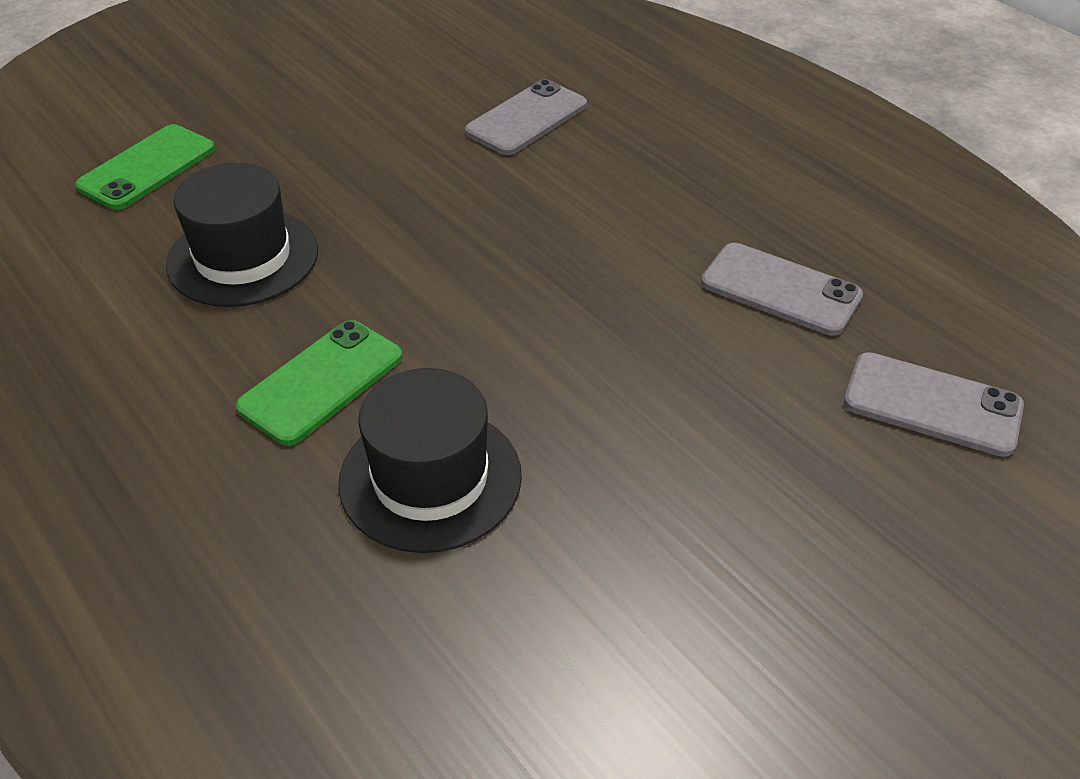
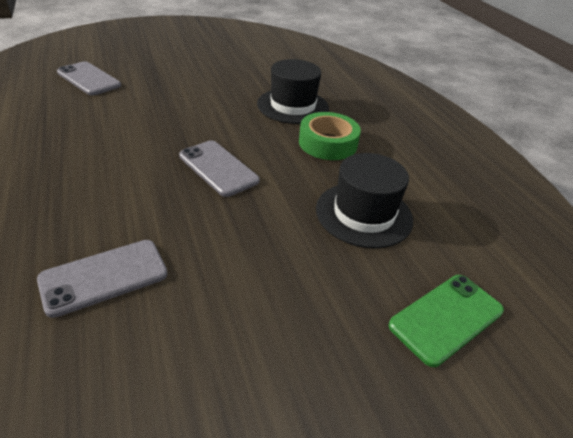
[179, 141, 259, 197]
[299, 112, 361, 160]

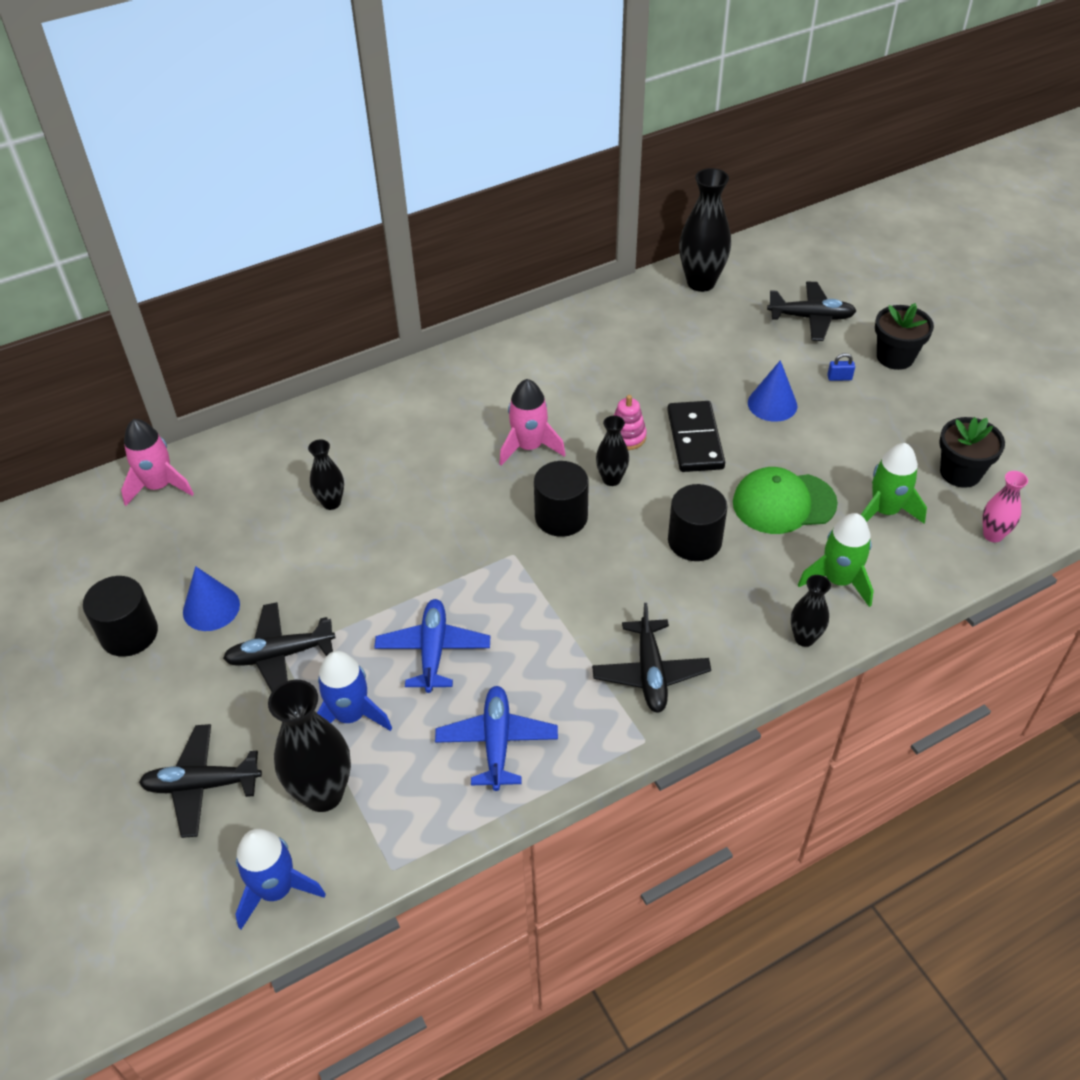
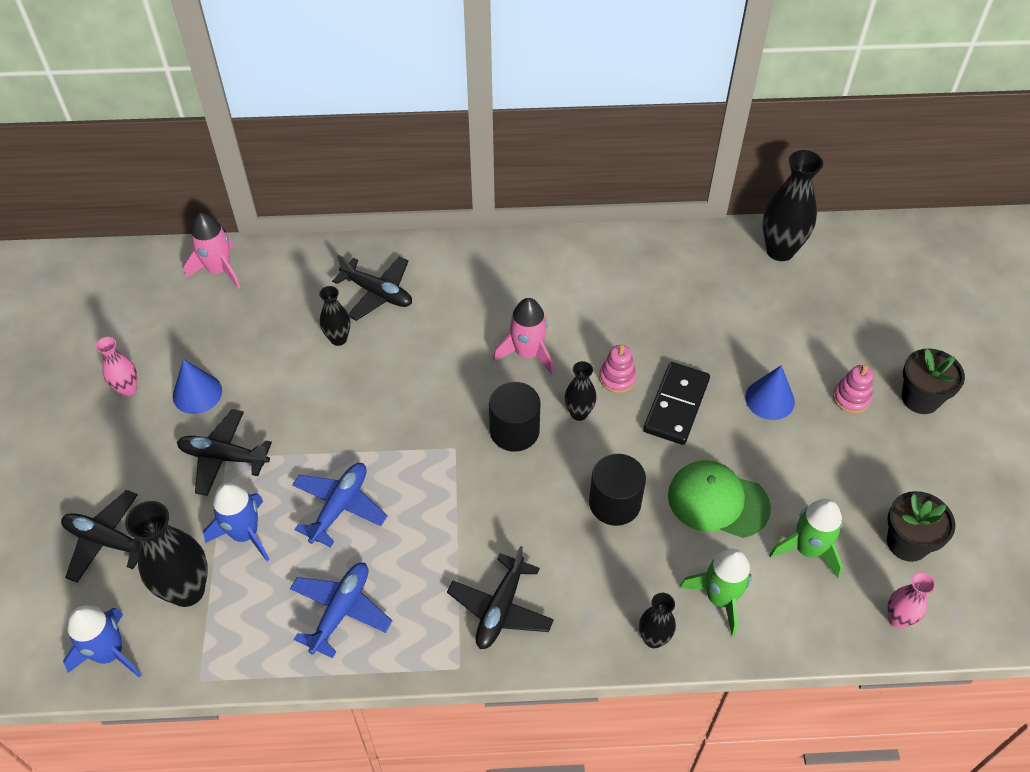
[96, 337, 137, 396]
[332, 255, 412, 321]
[833, 365, 873, 413]

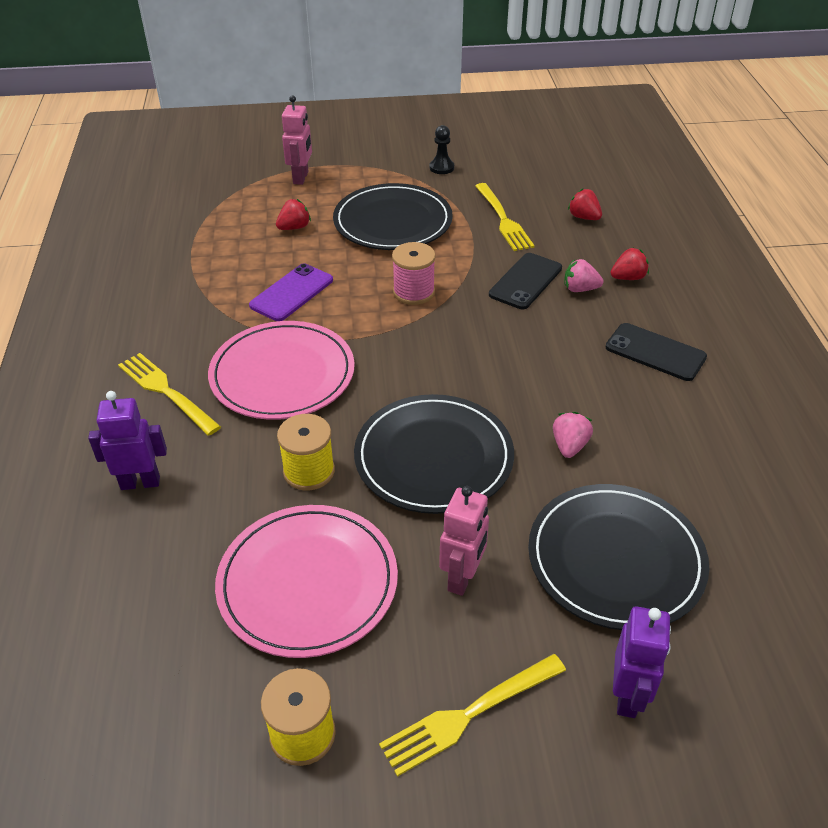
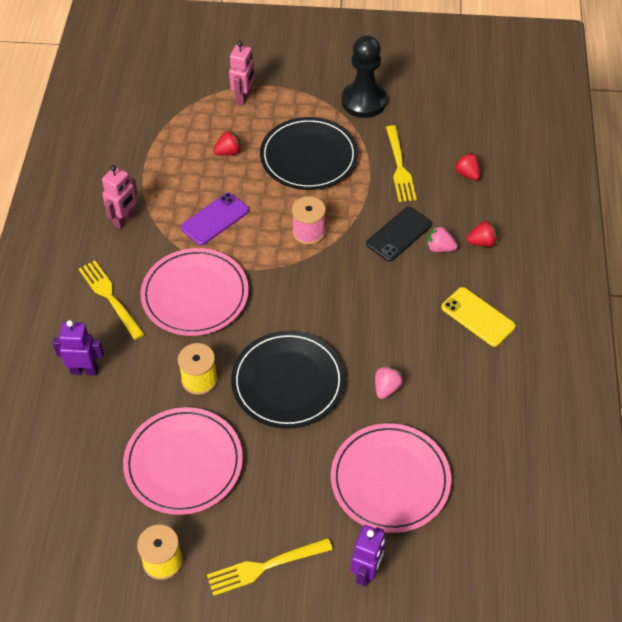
[102, 165, 138, 229]
[331, 423, 451, 533]
[342, 35, 387, 118]
[441, 287, 516, 347]

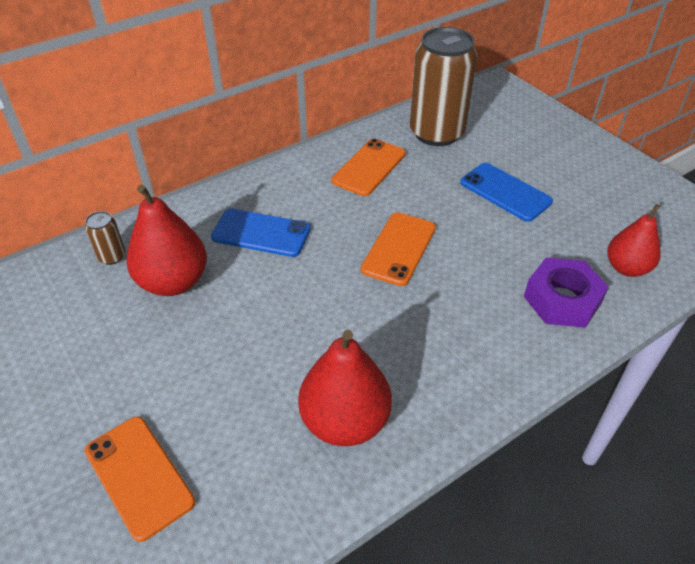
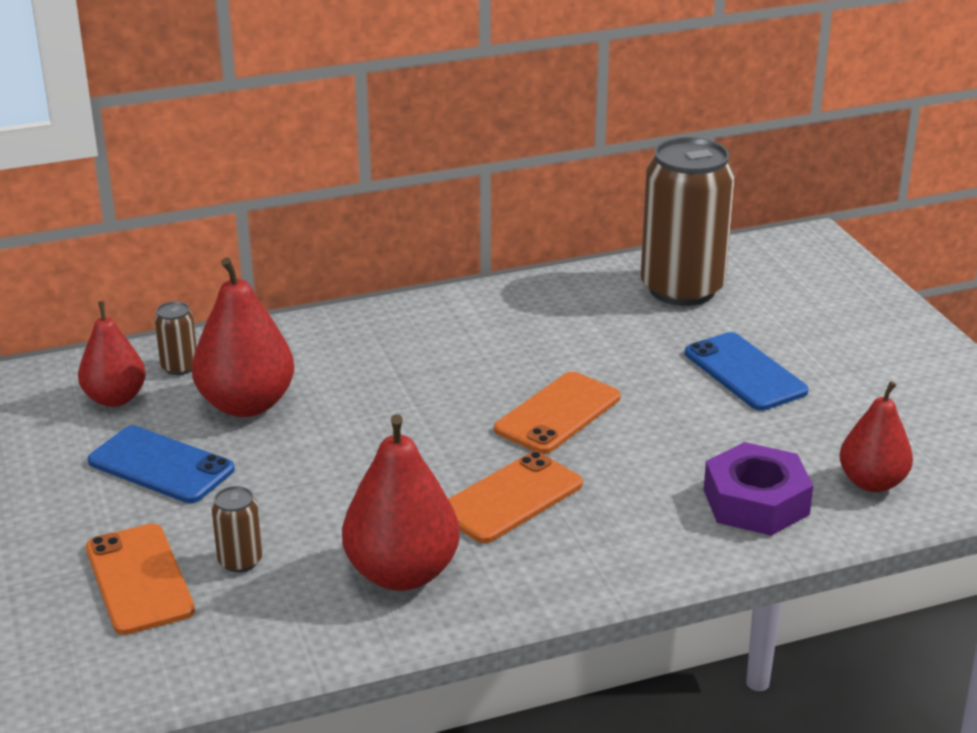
[78, 301, 146, 407]
[88, 426, 235, 503]
[212, 486, 262, 573]
[448, 451, 583, 543]

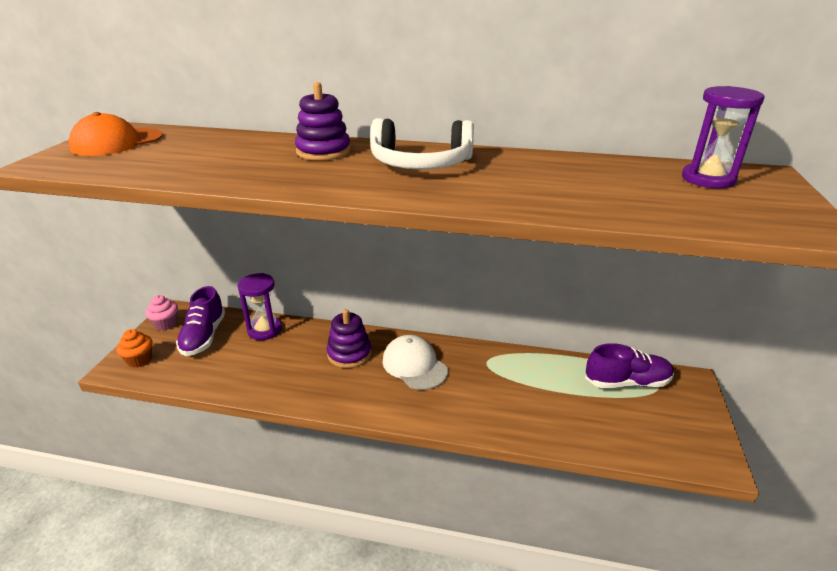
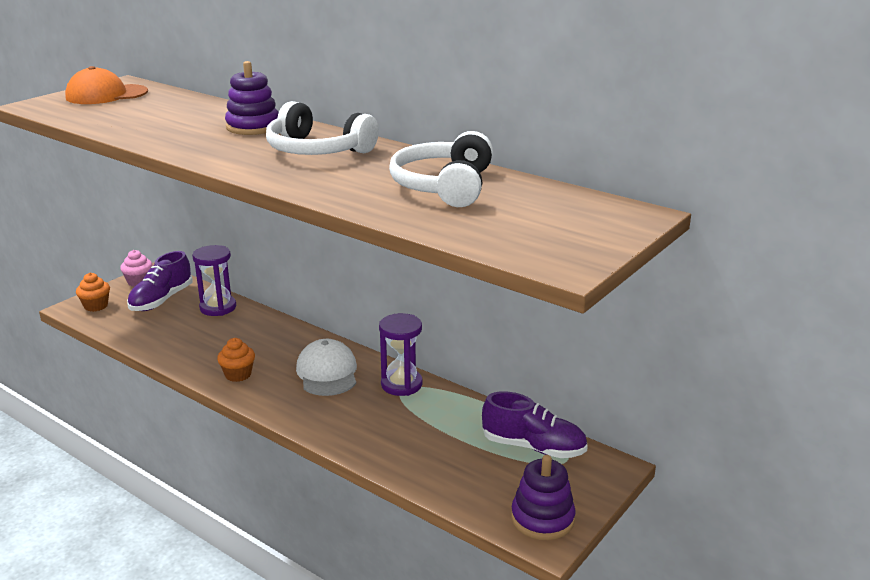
[217, 338, 255, 382]
[379, 313, 423, 396]
[389, 131, 493, 207]
[511, 455, 576, 540]

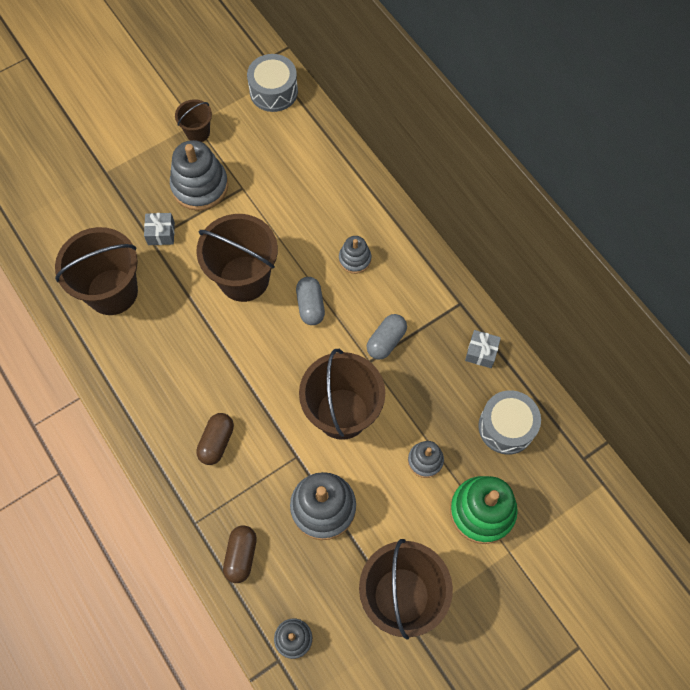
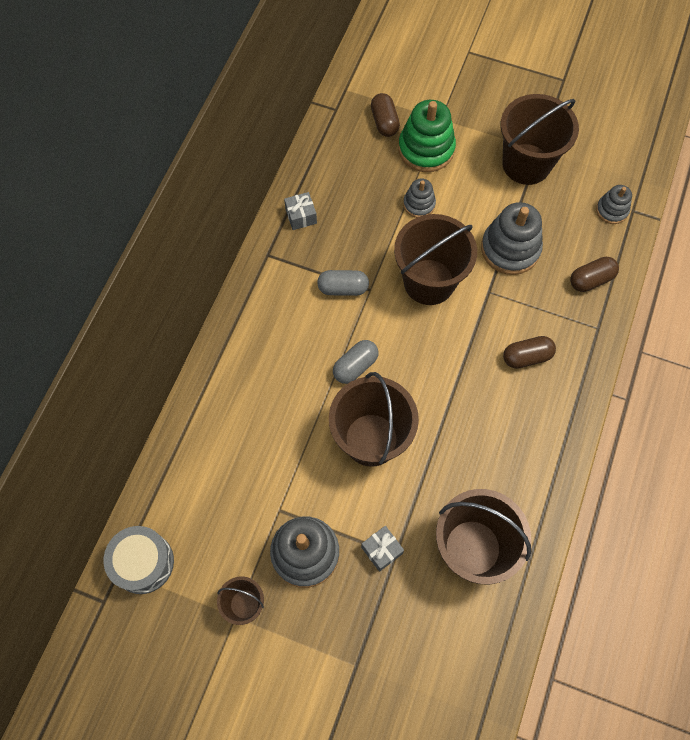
[371, 93, 400, 137]
[339, 236, 371, 274] (first image)
[478, 390, 541, 455] (first image)

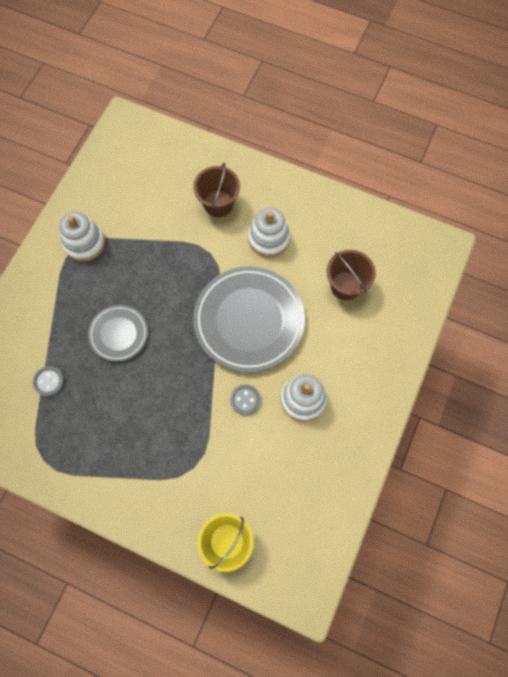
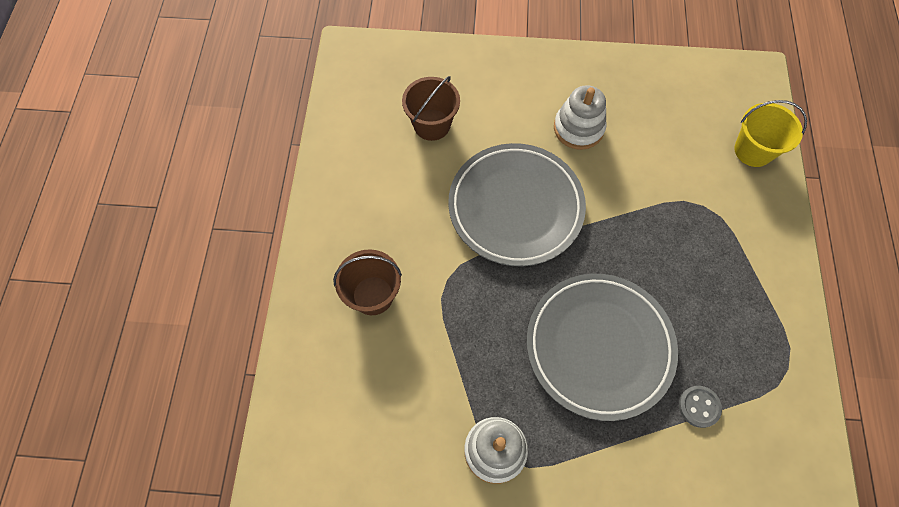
[527, 274, 678, 421]
[230, 384, 261, 415] (first image)
[248, 207, 290, 257] (first image)

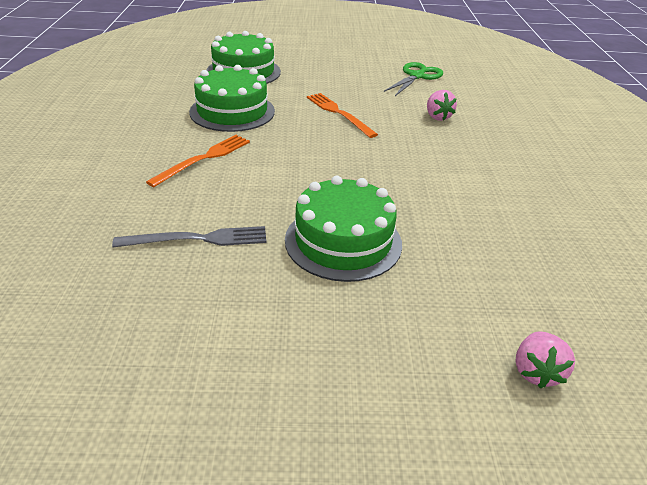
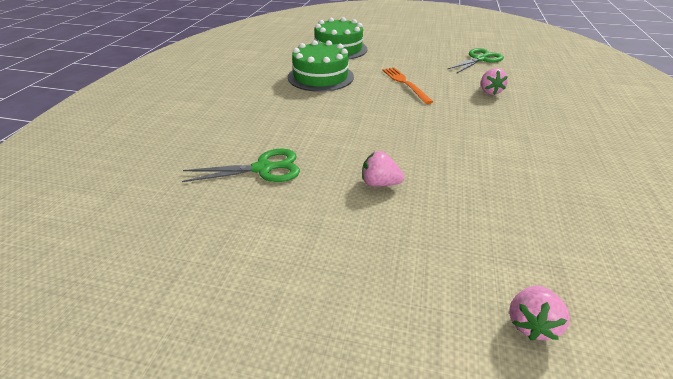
[182, 149, 300, 182]
[362, 151, 404, 187]
[146, 135, 250, 187] (first image)

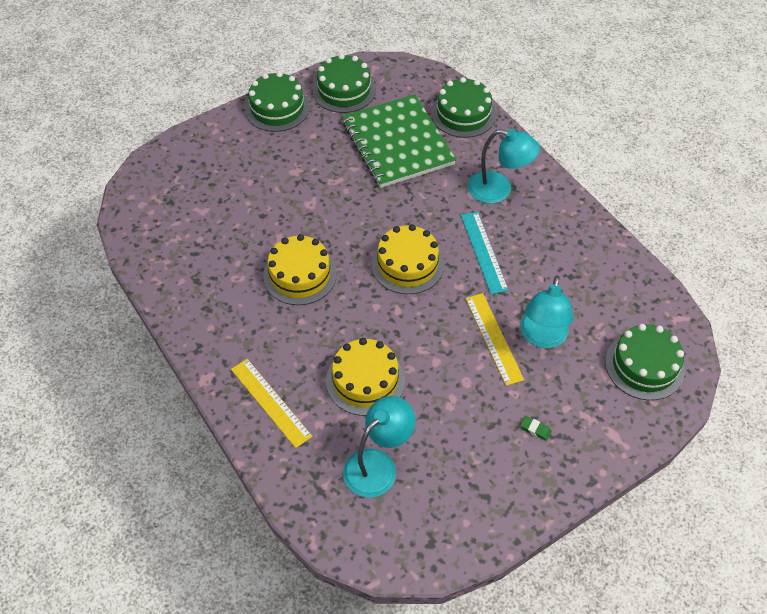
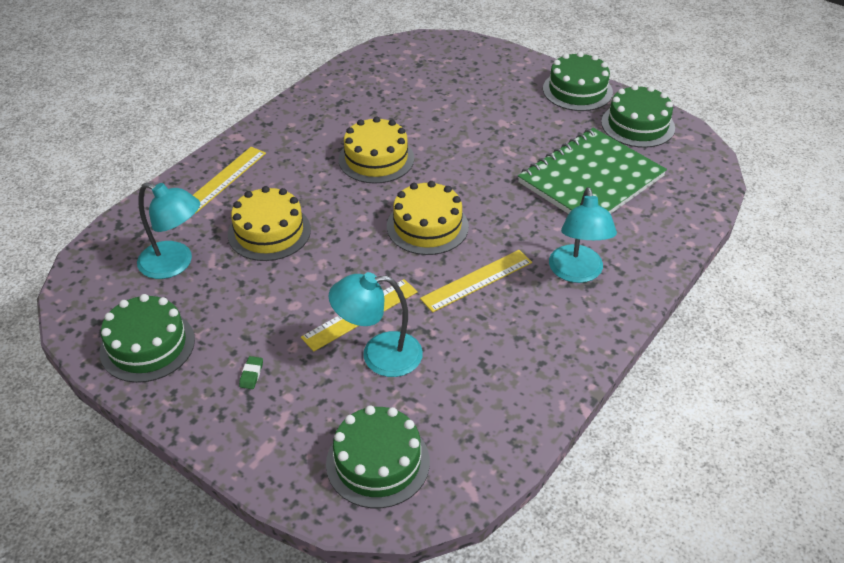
[100, 294, 195, 383]
[420, 250, 532, 312]

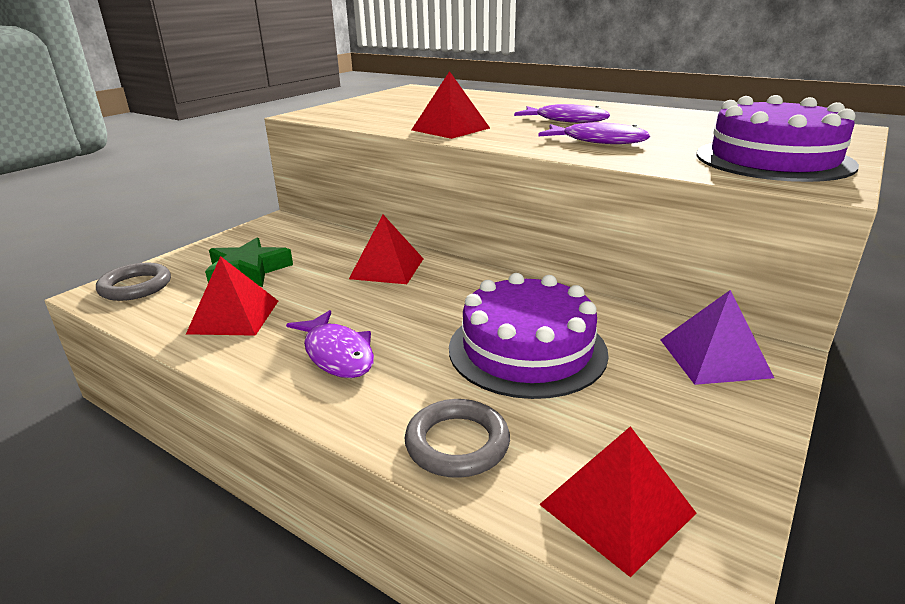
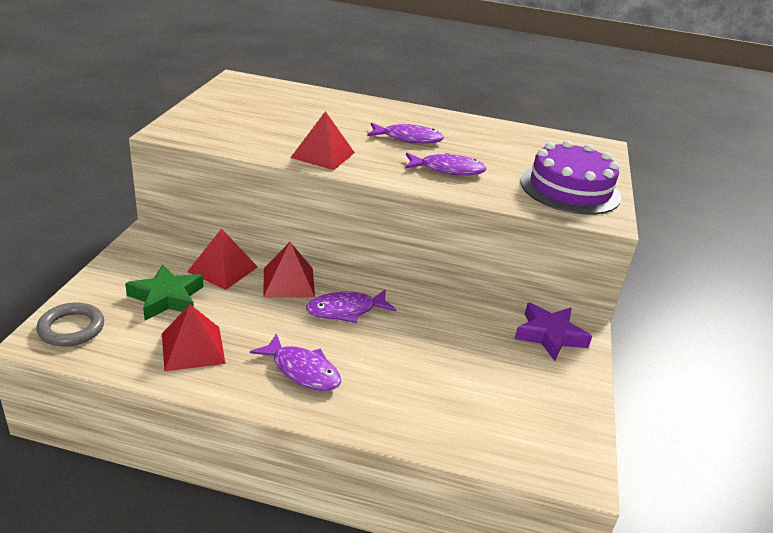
[187, 228, 258, 290]
[306, 289, 396, 323]
[515, 303, 592, 361]
[405, 399, 510, 478] (first image)
[449, 273, 609, 399] (first image)

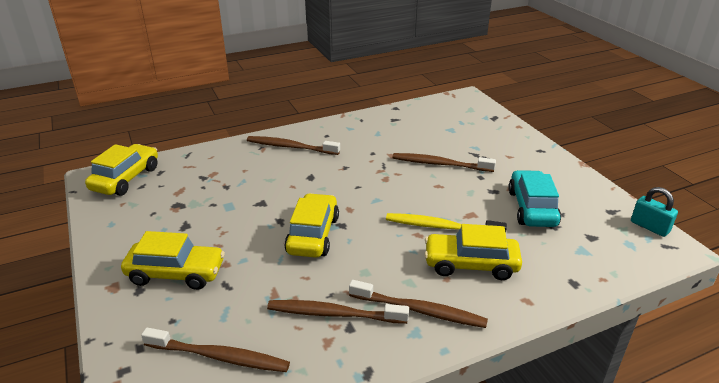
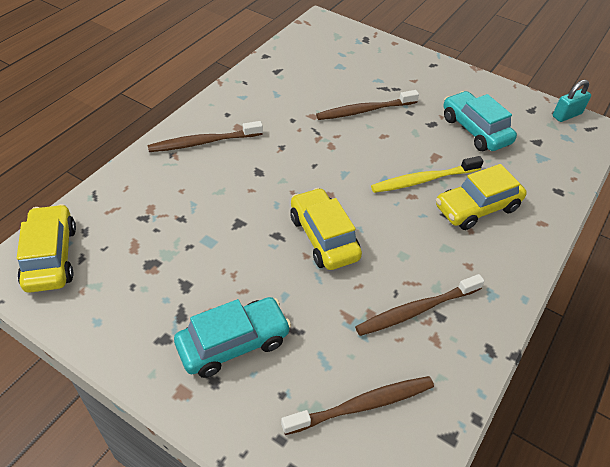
[174, 297, 291, 378]
[553, 80, 591, 122]
[349, 280, 488, 328] (first image)

